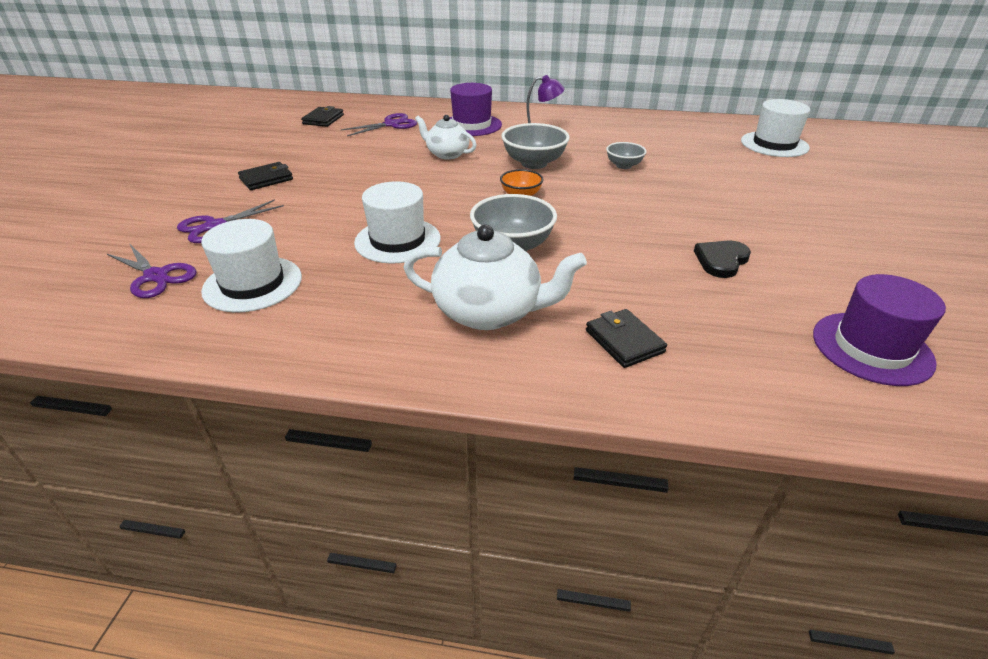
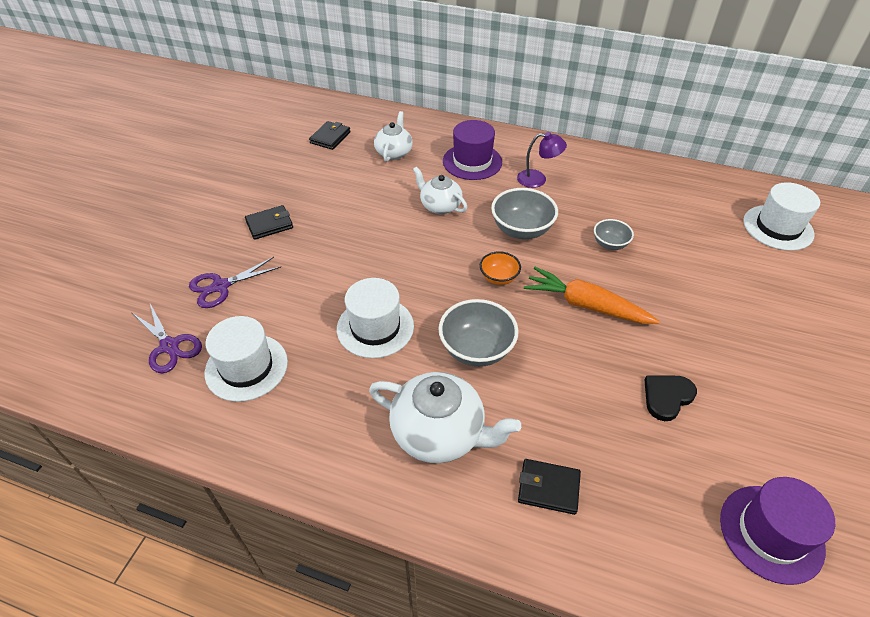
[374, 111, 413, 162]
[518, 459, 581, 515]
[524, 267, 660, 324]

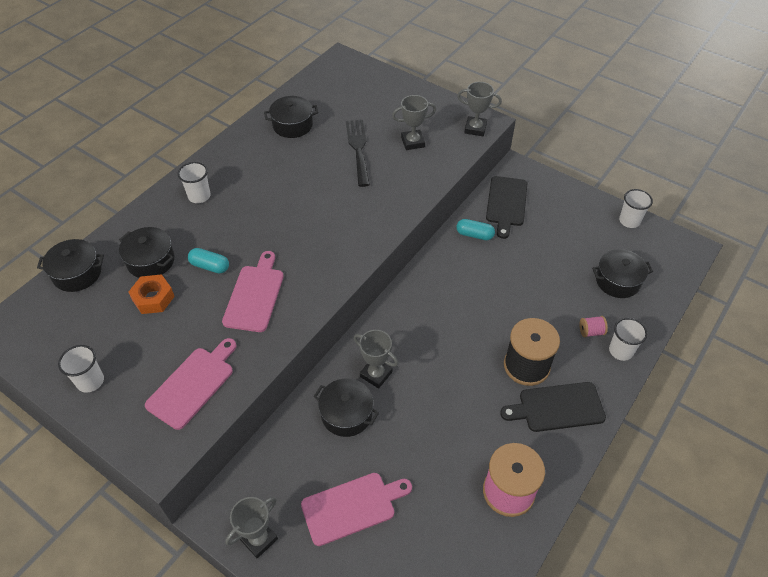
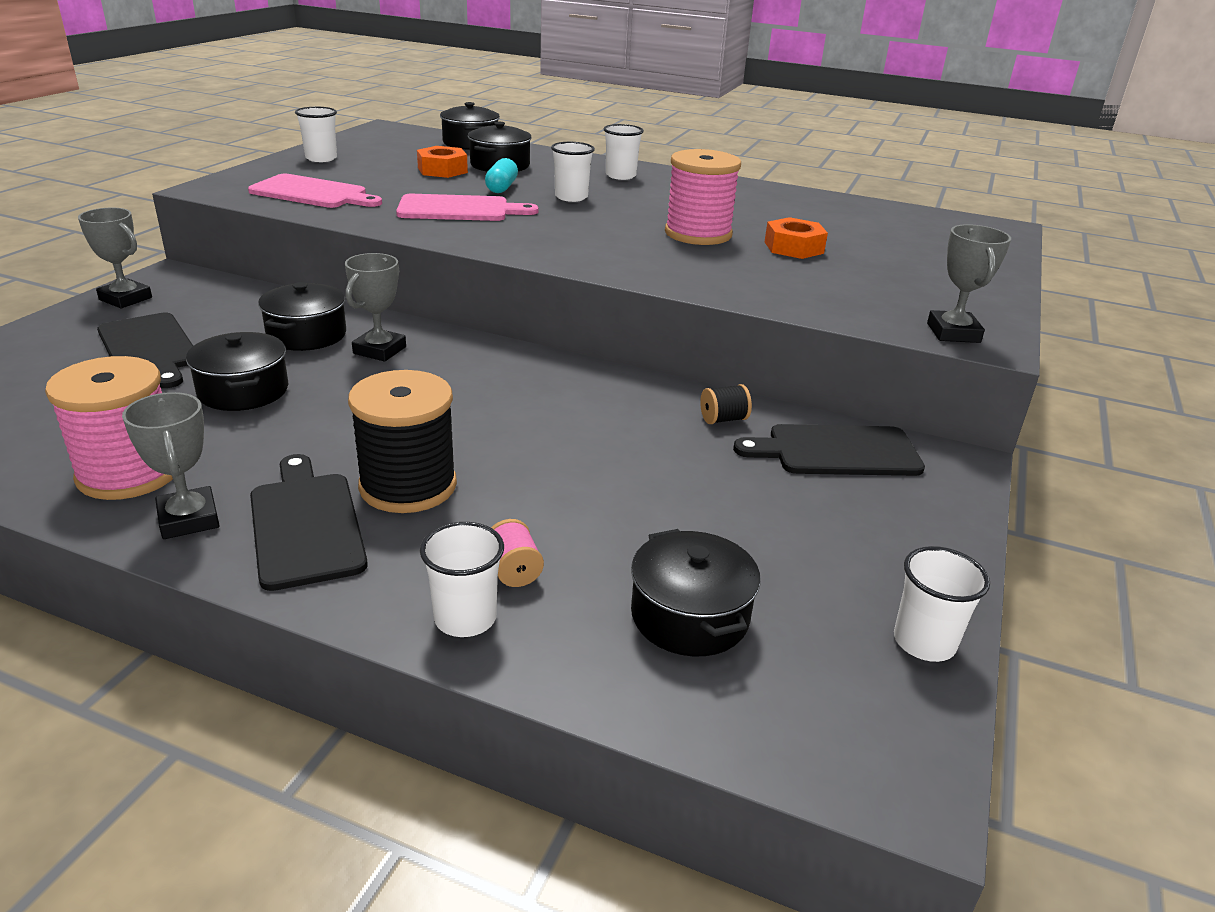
[97, 313, 193, 388]
[122, 392, 220, 539]
[186, 332, 288, 411]
[551, 142, 595, 202]
[665, 149, 741, 245]
[700, 384, 752, 424]
[765, 217, 828, 259]

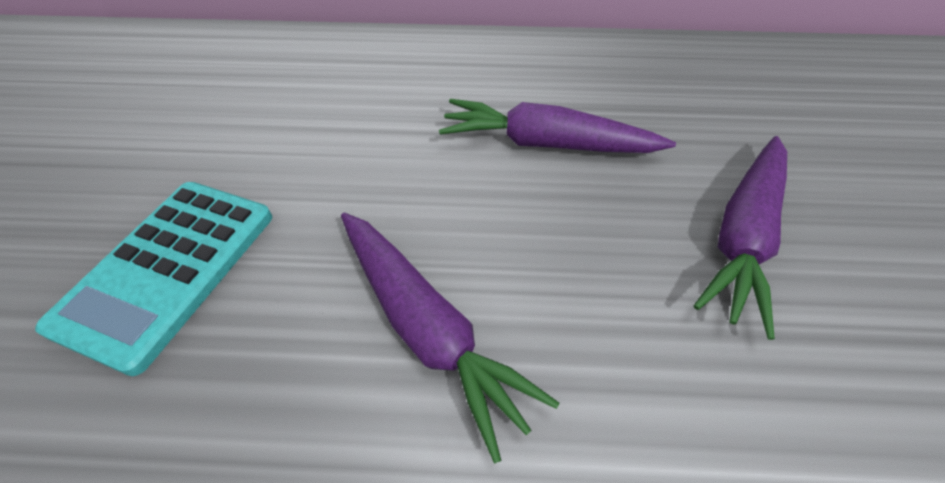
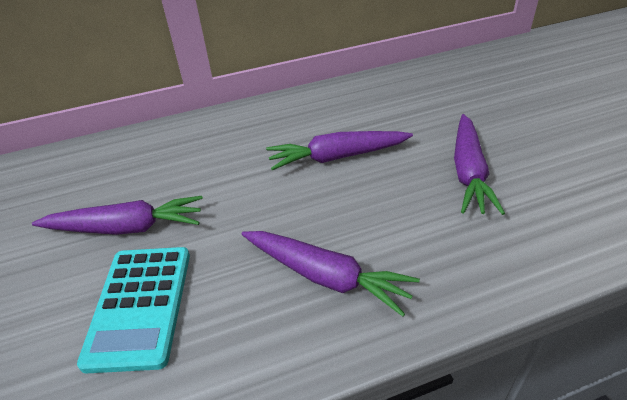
[32, 196, 203, 235]

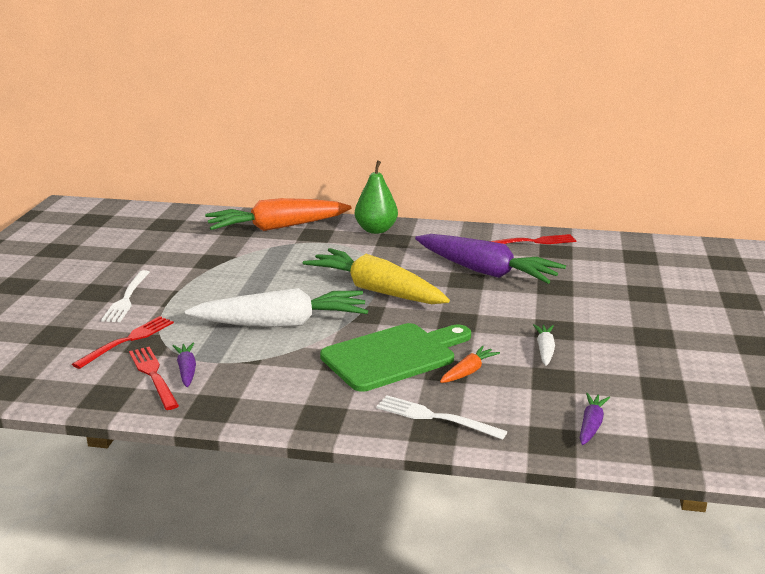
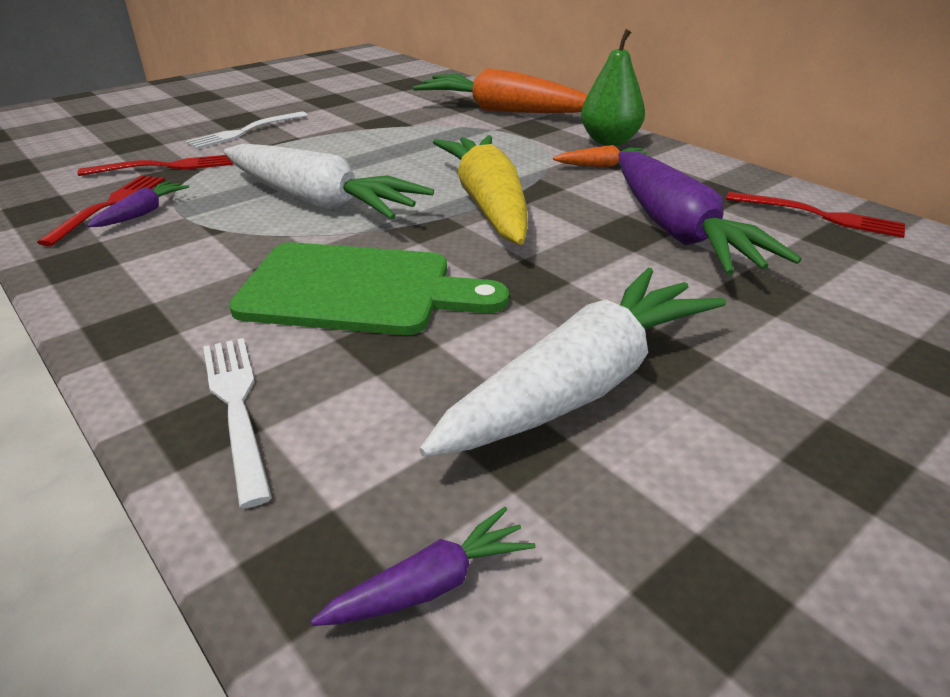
[419, 268, 726, 457]
[553, 145, 651, 167]

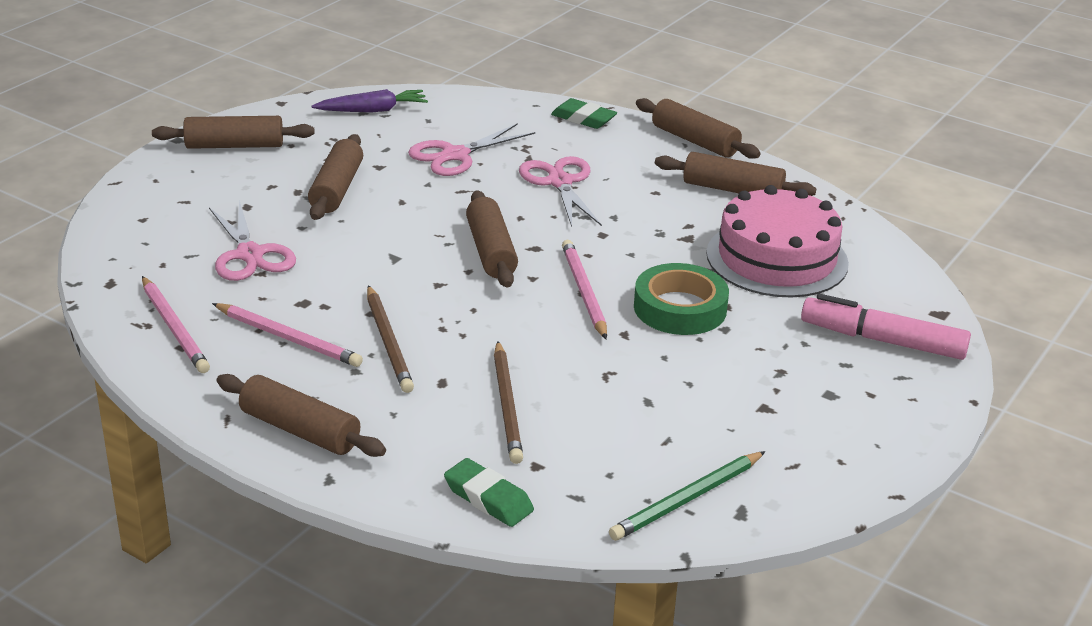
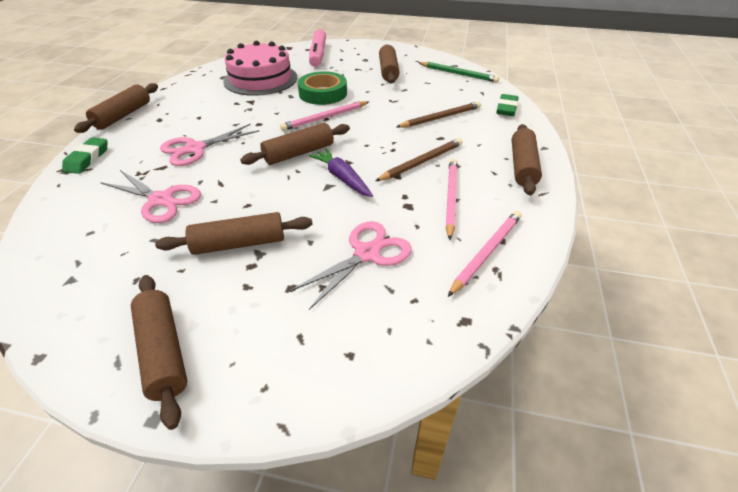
[309, 148, 373, 197]
[379, 44, 400, 84]

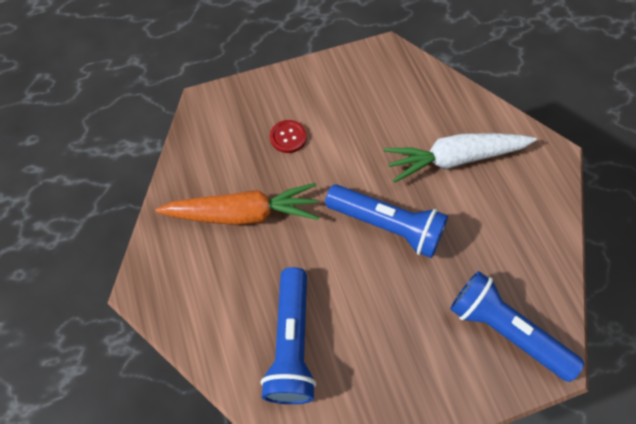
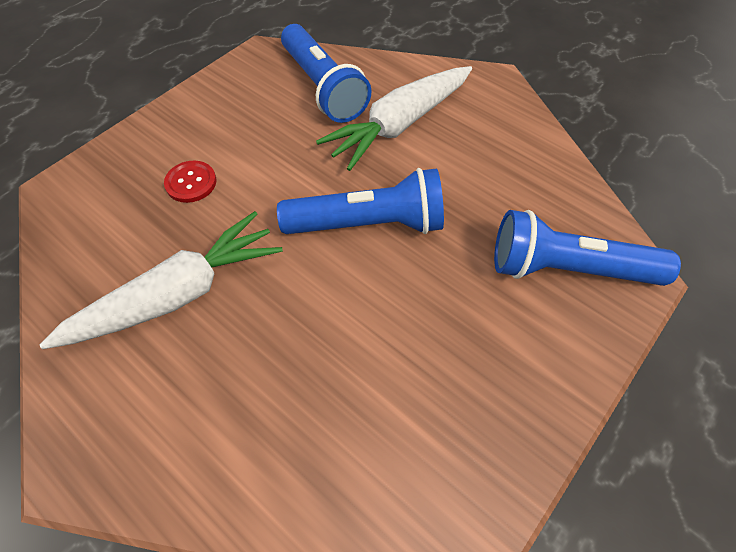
[40, 211, 283, 349]
[281, 24, 371, 123]

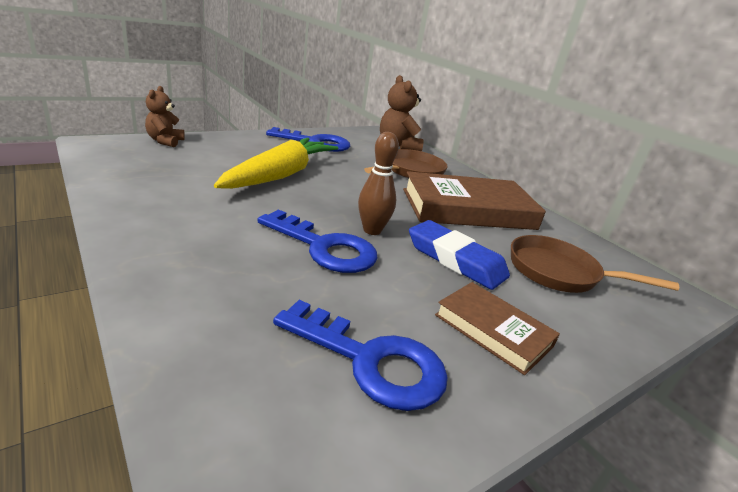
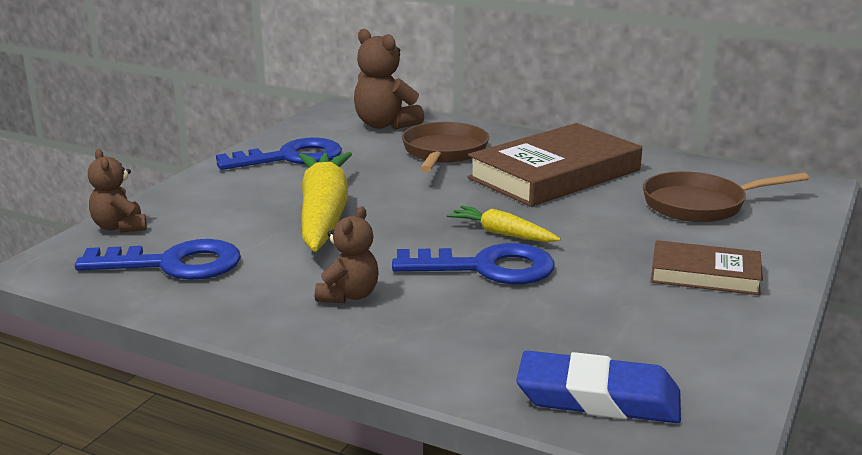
[75, 239, 241, 280]
[315, 206, 378, 303]
[447, 206, 561, 242]
[516, 350, 681, 423]

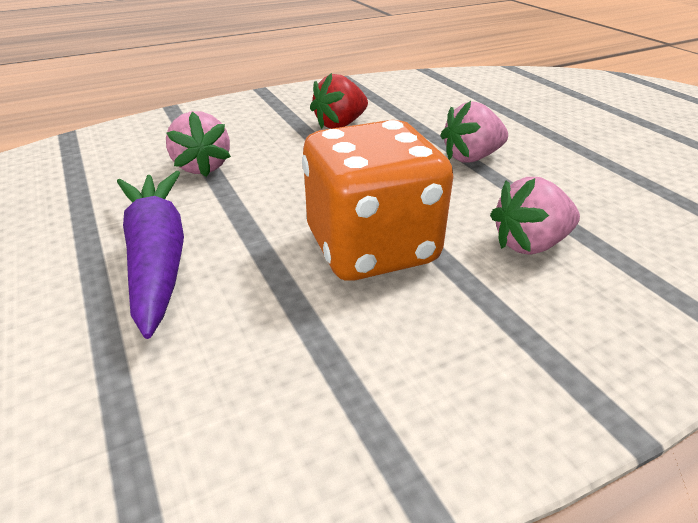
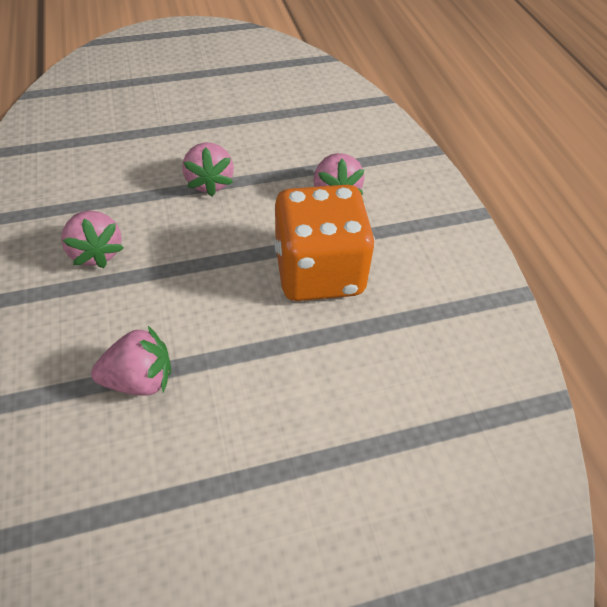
[61, 211, 124, 268]
[117, 171, 184, 339] (first image)

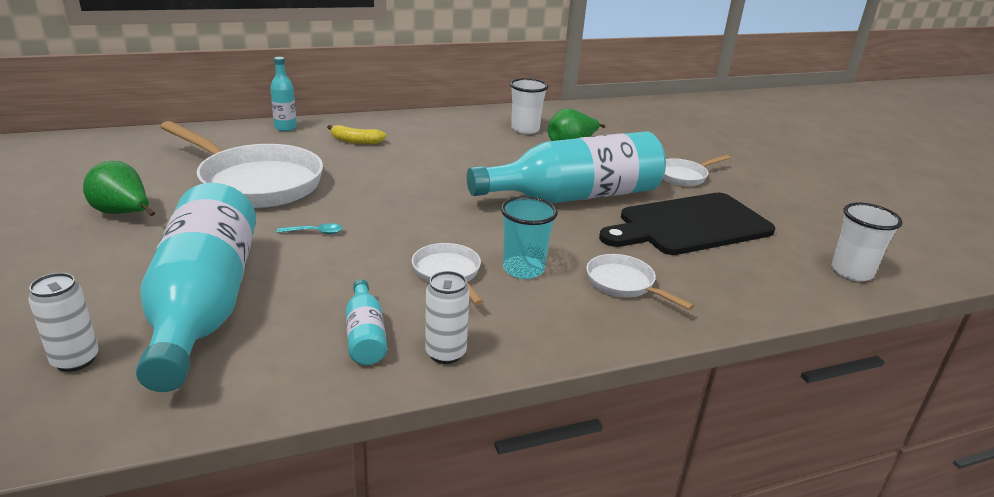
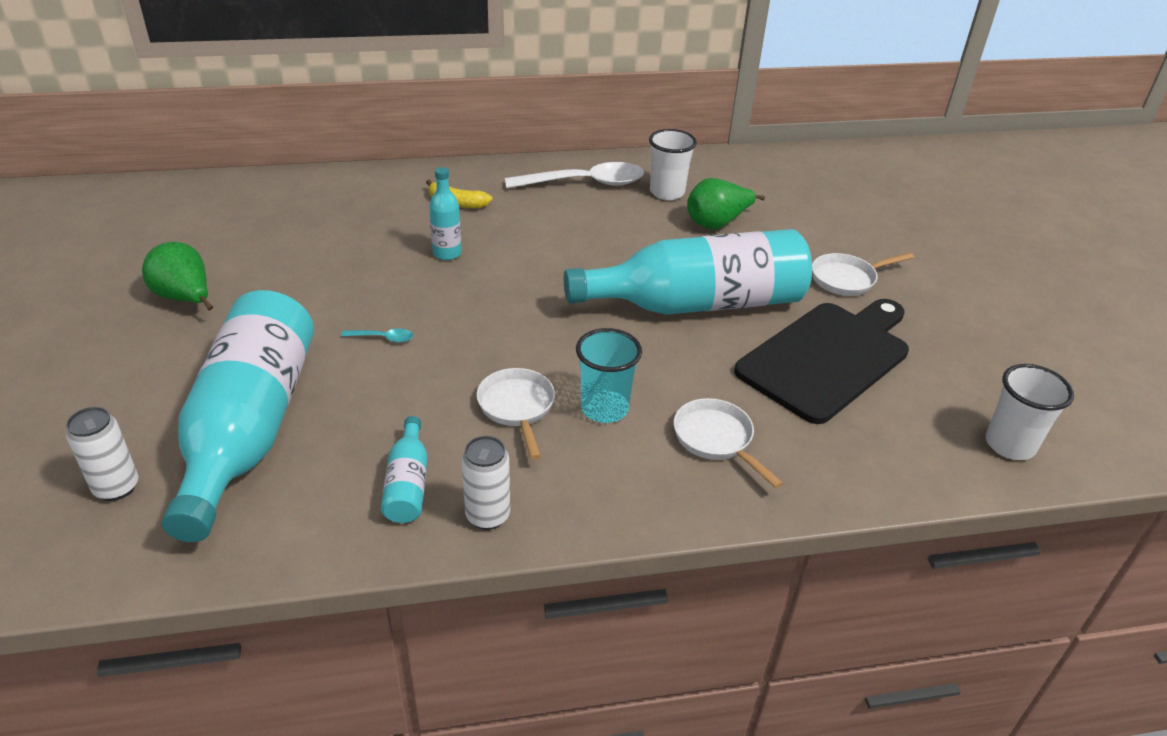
[429, 167, 462, 260]
[505, 162, 644, 188]
[734, 299, 909, 424]
[160, 121, 323, 208] (first image)

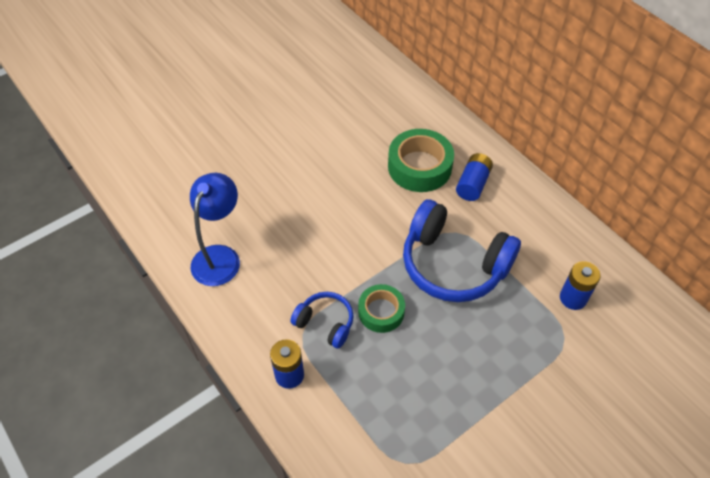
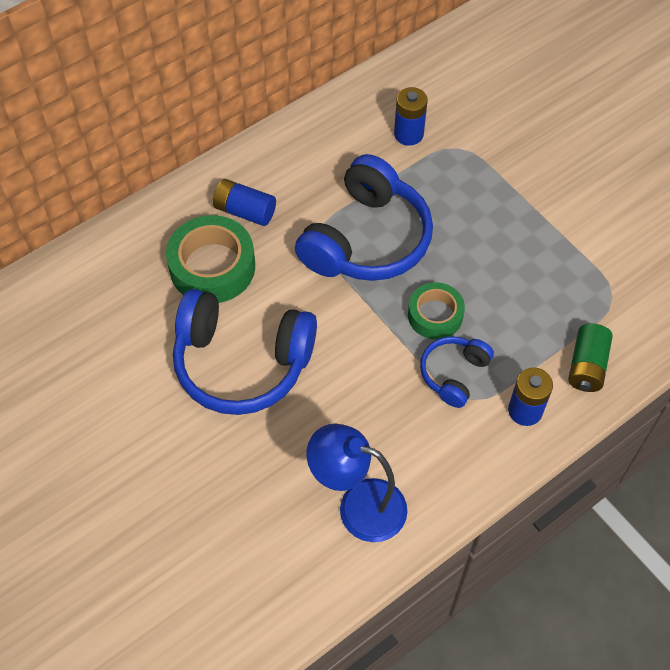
[173, 289, 317, 415]
[568, 324, 613, 392]

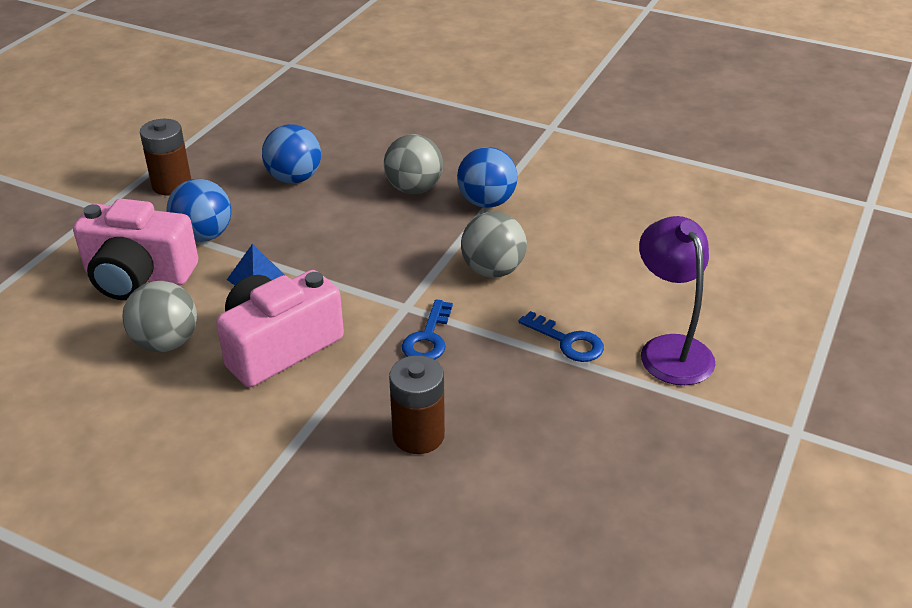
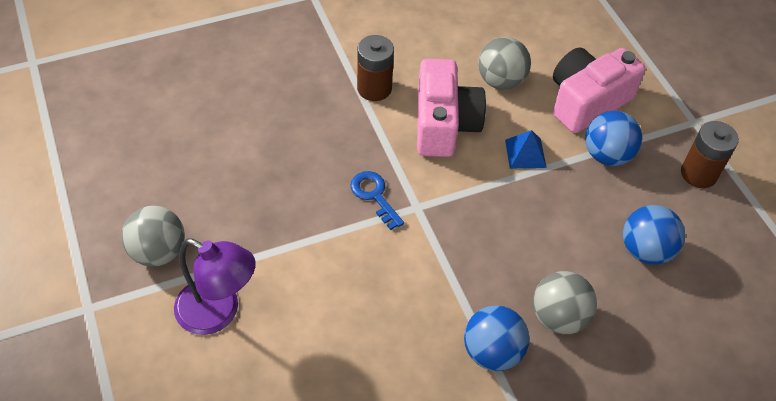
[122, 206, 185, 267]
[357, 35, 394, 101]
[519, 311, 604, 362] (first image)

